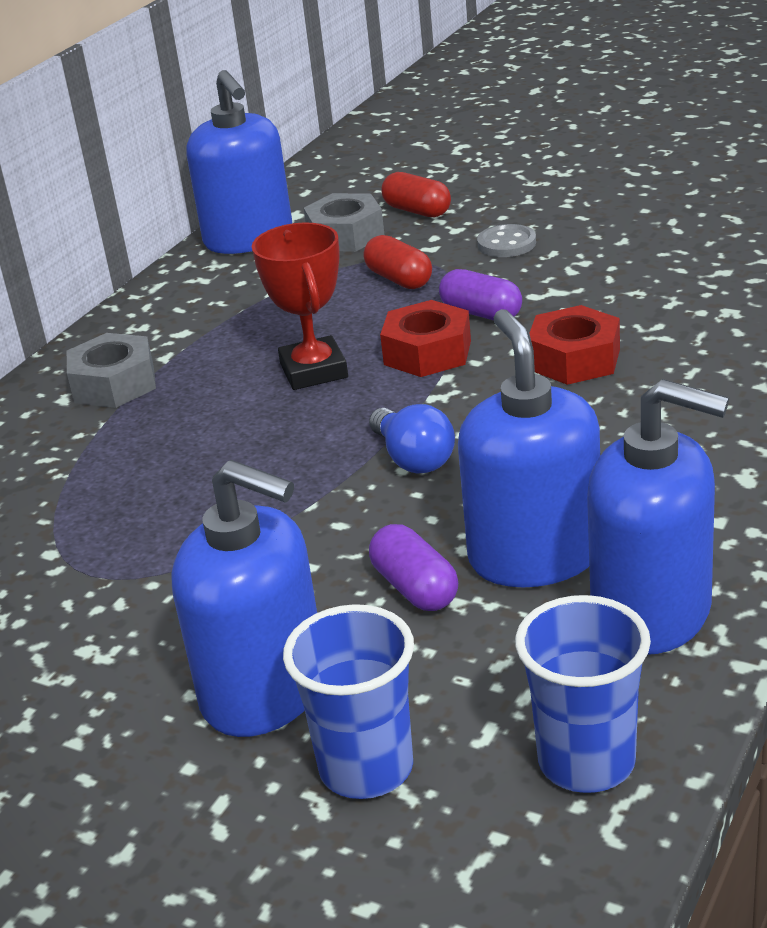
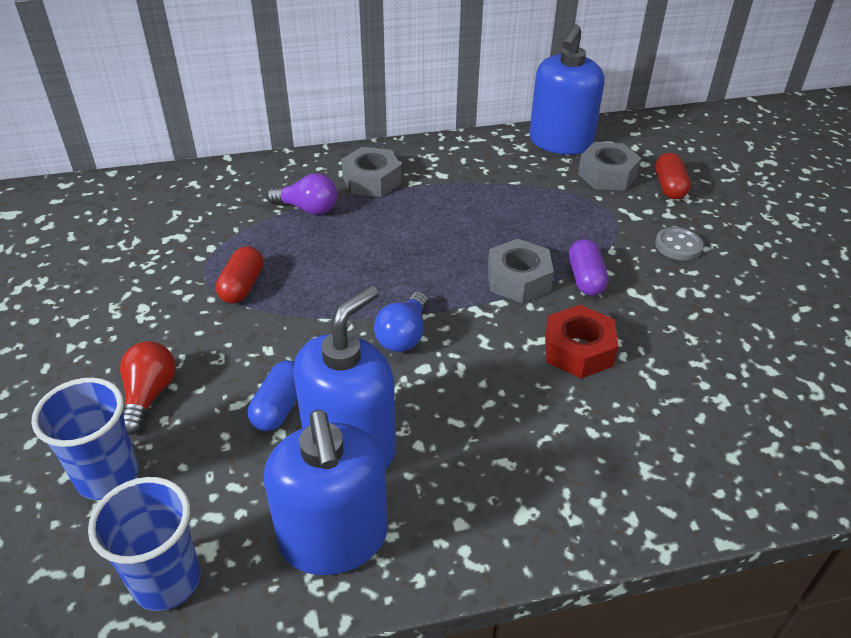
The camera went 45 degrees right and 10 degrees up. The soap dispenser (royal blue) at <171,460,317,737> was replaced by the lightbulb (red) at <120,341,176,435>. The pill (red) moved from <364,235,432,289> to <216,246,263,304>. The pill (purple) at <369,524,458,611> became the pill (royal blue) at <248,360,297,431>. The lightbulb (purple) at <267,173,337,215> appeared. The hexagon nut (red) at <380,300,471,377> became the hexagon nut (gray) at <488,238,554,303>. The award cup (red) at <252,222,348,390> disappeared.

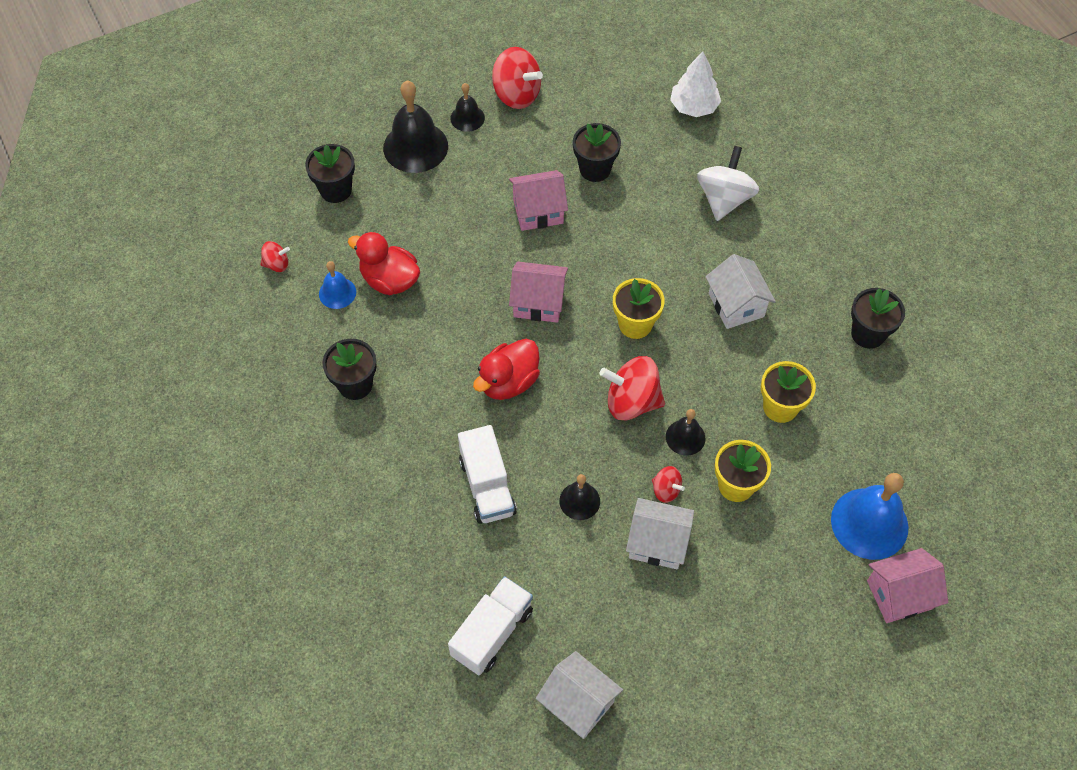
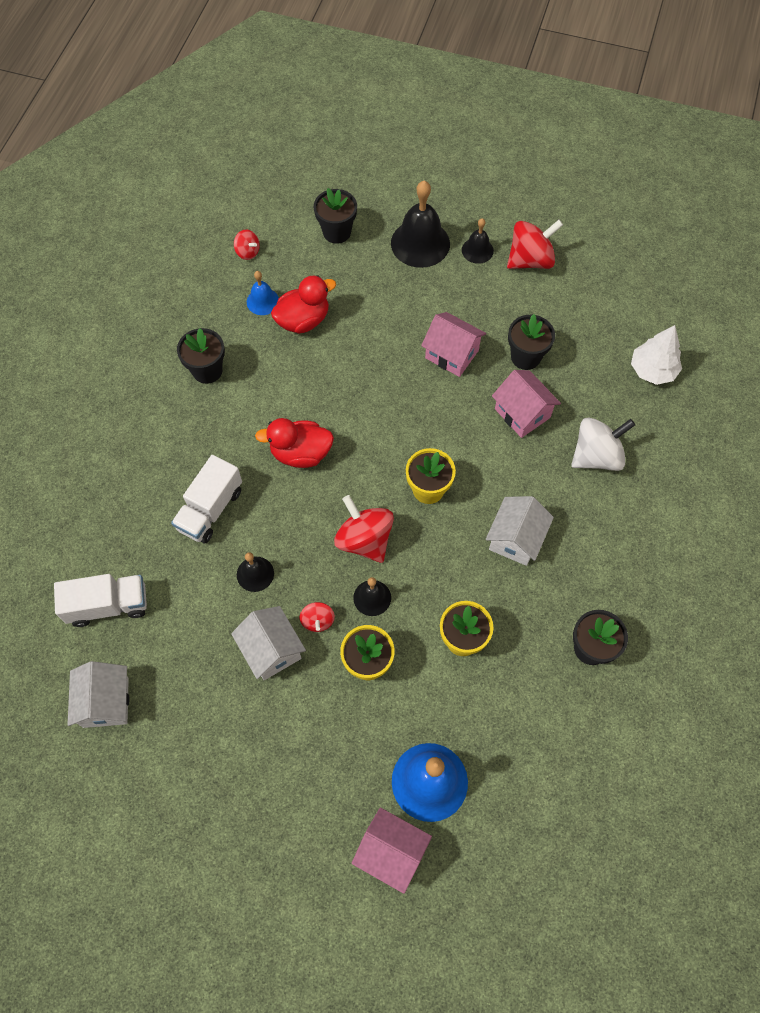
The camera went 45 degrees right and 5 degrees up. The duck (red) at <348,232,420,295> turned 75 degrees clockwise. The cottage (rosy) moved from <509,261,568,323> to <492,370,561,438>. The spinning top (red) at <492,47,543,109> turned 105 degrees counterclockwise.

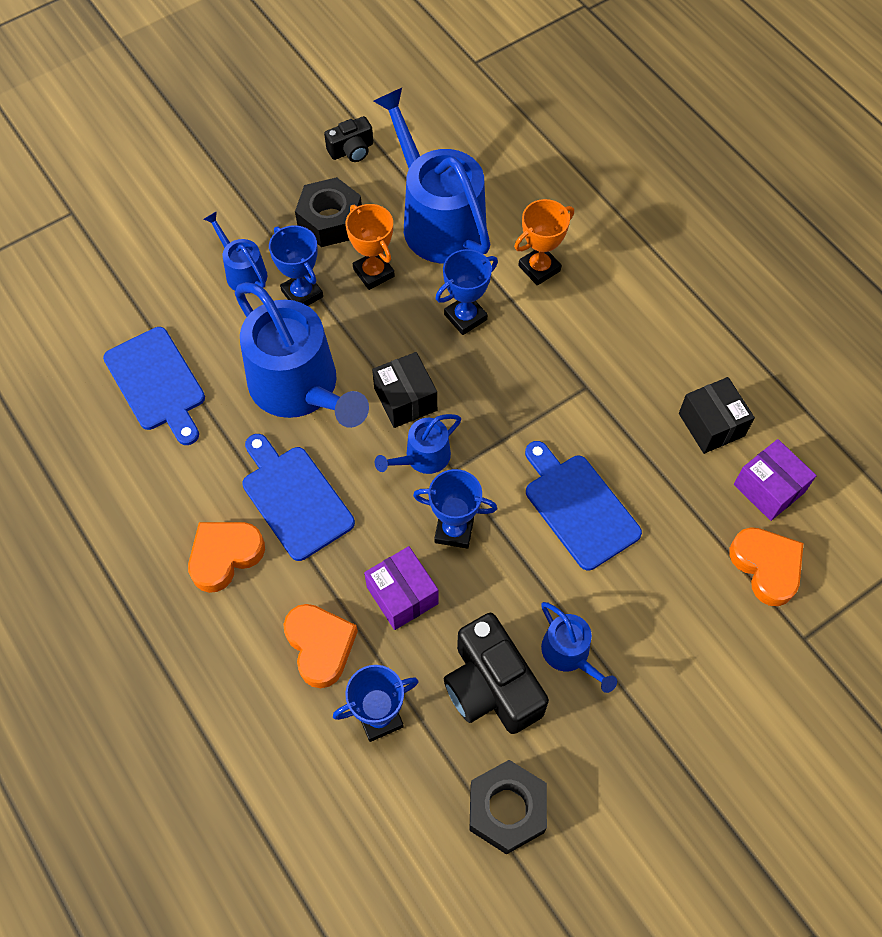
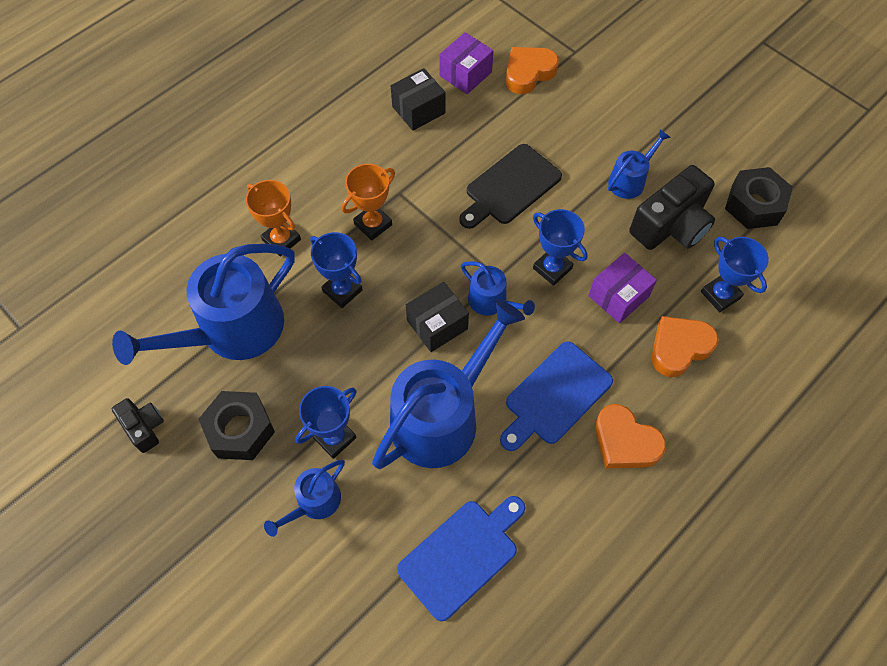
The camera went 100 degrees left and 0 degrees up. The award cup (bright orange) moved from <346,204,395,290> to <341,164,395,241>. The chopping board (royal blue) at <525,441,642,571> became the chopping board (ebony) at <459,144,562,229>. The award cup (royal blue) at <413,469,497,549> turned 45 degrees counterclockwise.

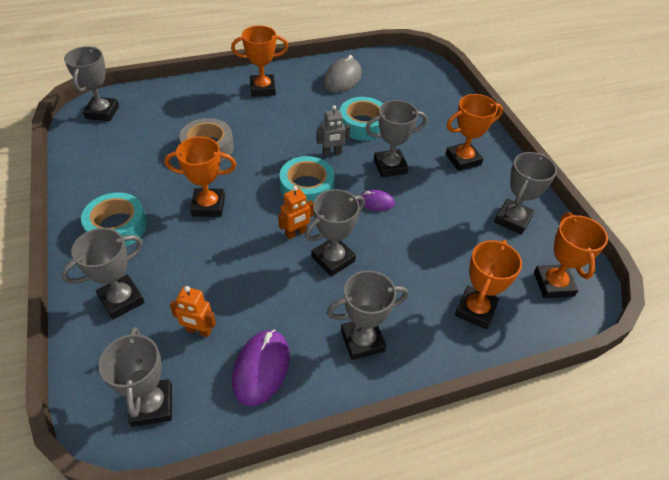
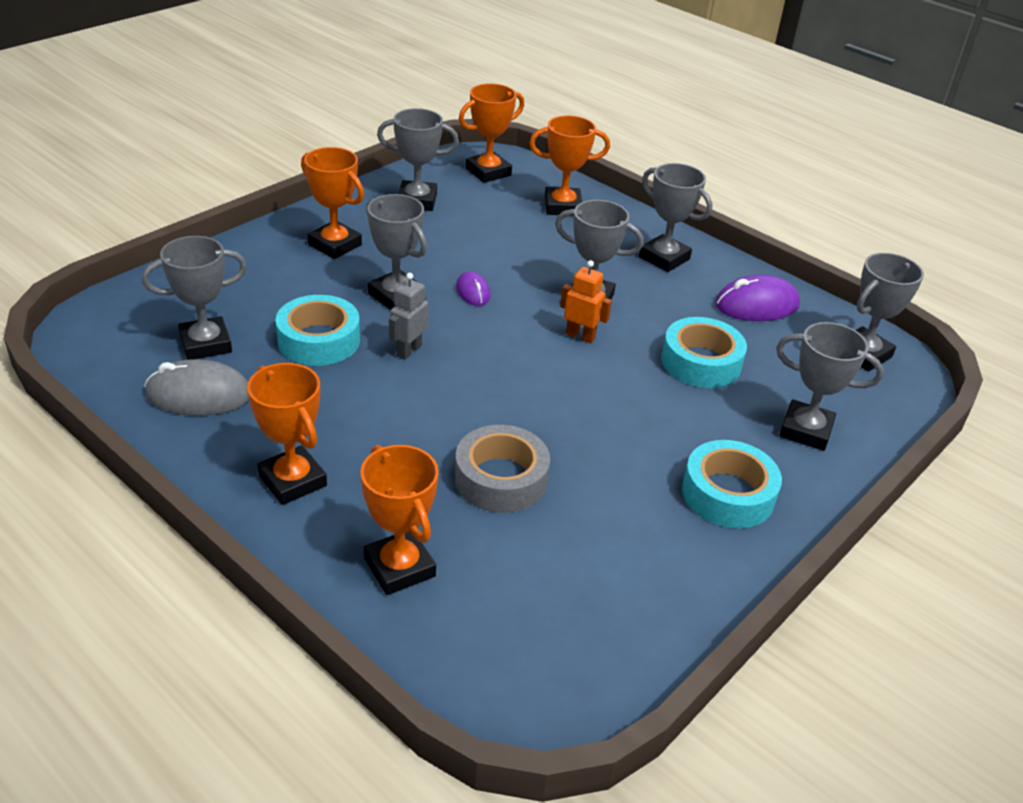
The camera went 120 degrees left and 10 degrees down. The award cup (gray) moved from <64,46,119,121> to <142,236,247,360>. The award cup (bright orange) moved from <165,137,236,217> to <360,445,439,595>. The toy robot (gray) at <317,105,350,156> turned 105 degrees counterclockwise. The sticky tape (teal) moved from <280,156,335,203> to <661,317,747,388>. The toy robot (bright orange) at <170,286,216,337> disappeared.

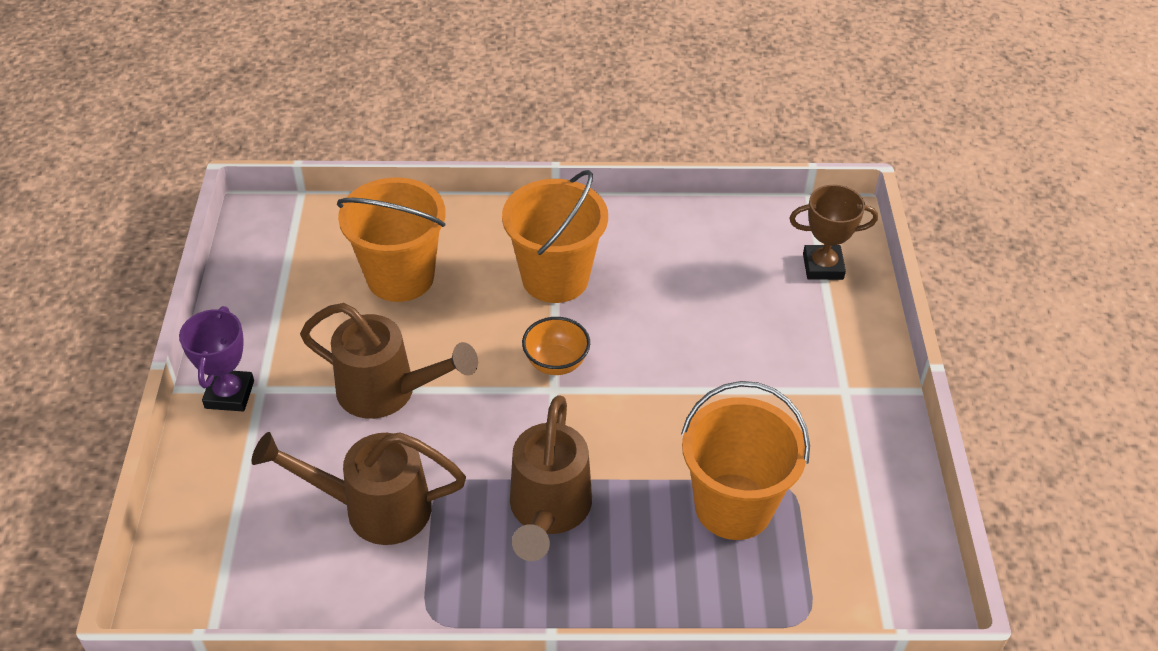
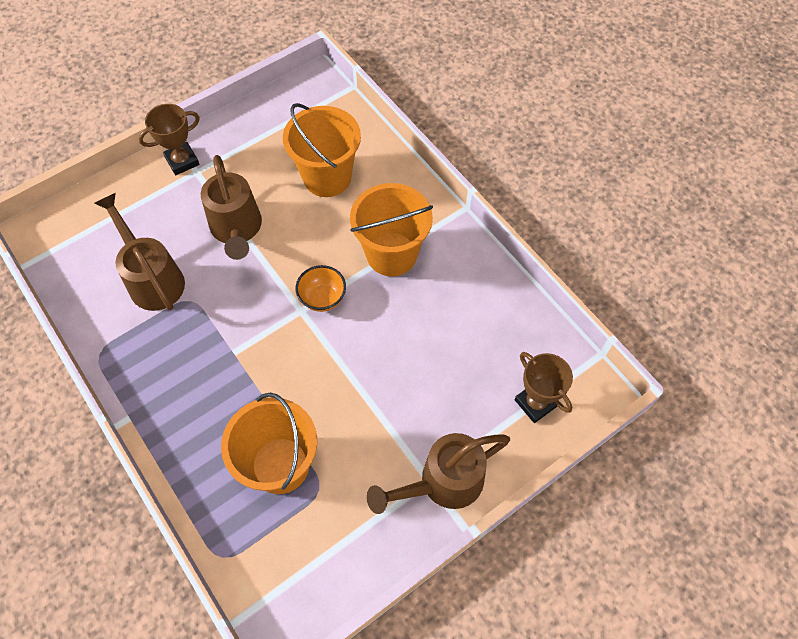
The camera went 55 degrees right and 15 degrees up. The award cup (purple) at <179,306,254,411> became the award cup (brown) at <139,104,200,175>. The watering can (brown) moved from <510,395,592,561> to <367,433,510,514>.

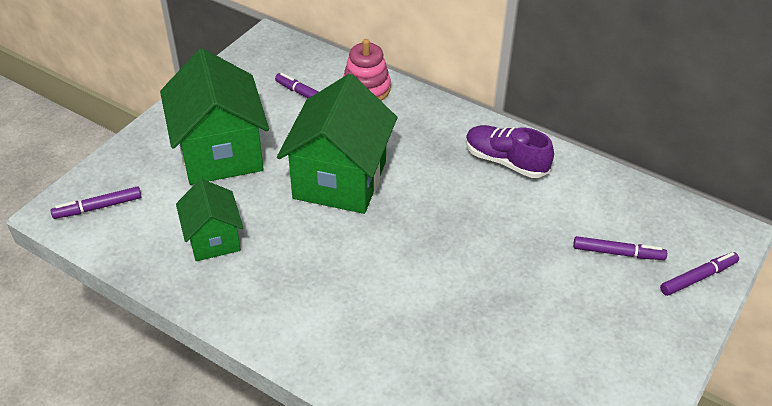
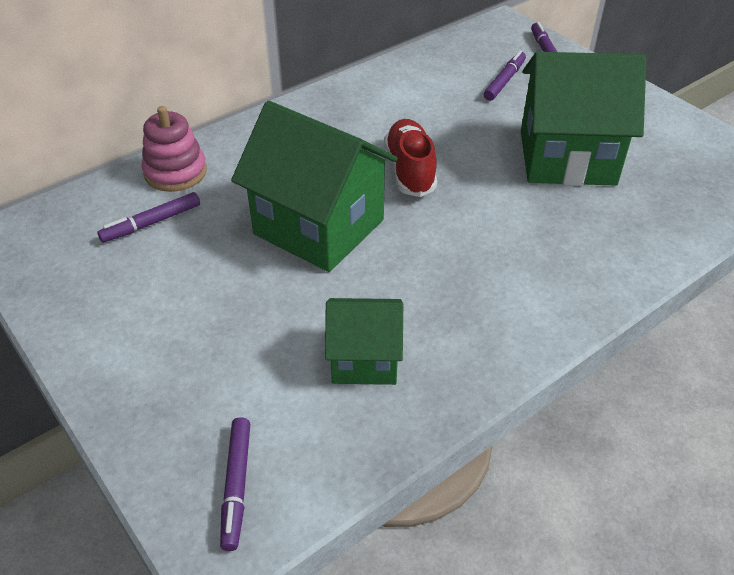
The camera went 70 degrees left and 0 degrees up. The lace-up shoe (red) at <384,119,437,197> appeared. The cottage (emerald) moved from <160,48,269,185> to <521,52,646,186>. The lace-up shoe (purple) at <466,125,554,178> disappeared.

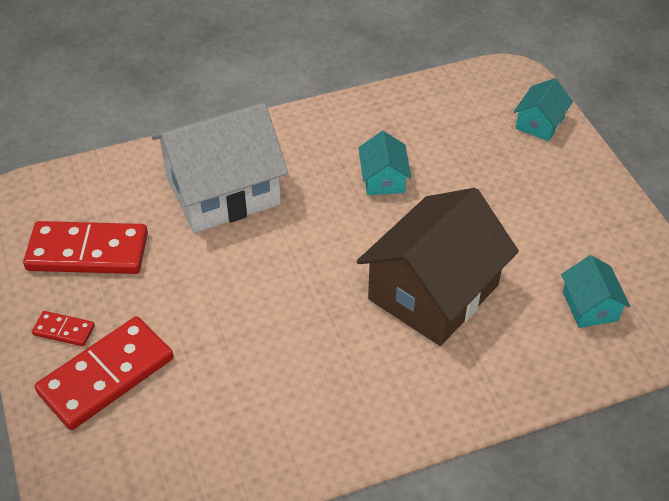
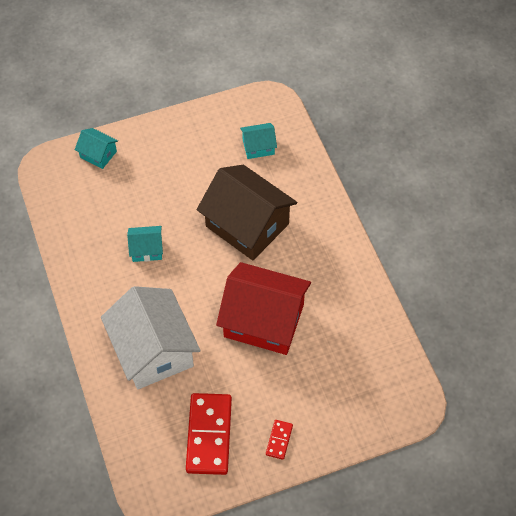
The camera went 90 degrees left and 10 degrees up. The cottage (red) at <216,262,311,355> appeared. The domino tile (red) at <35,316,174,430> disappeared.

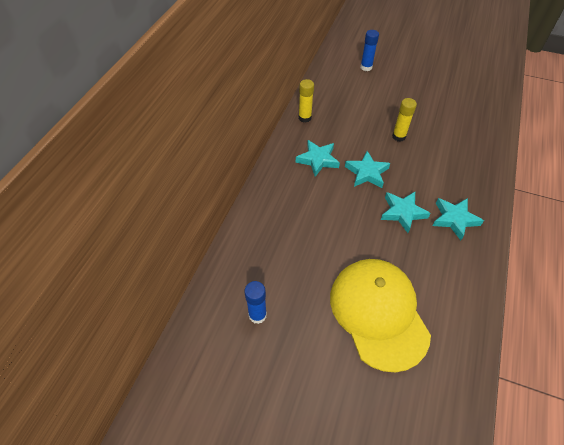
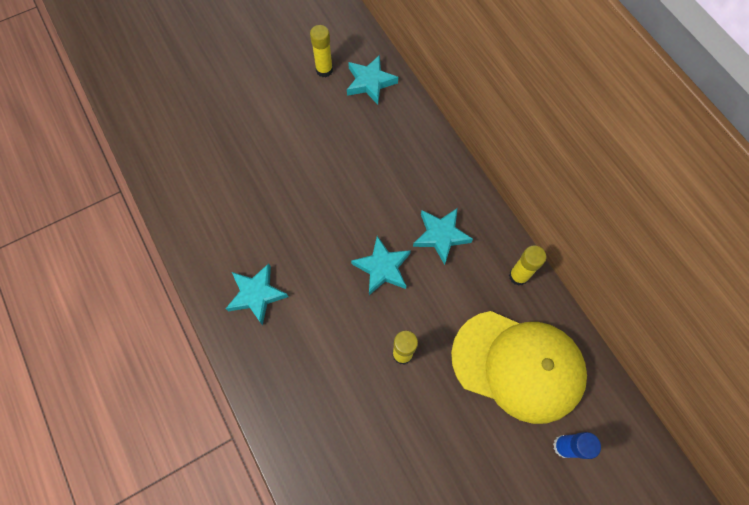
The camera went 130 degrees right and 15 degrees up. The stick of glue (royal blue) at <244,281,267,324> became the stick of glue (yellow) at <310,25,333,77>. The star (teal) moved from <381,192,431,233> to <347,55,398,105>. The peaked cap (yellow) moved from <330,259,431,373> to <451,311,587,424>.

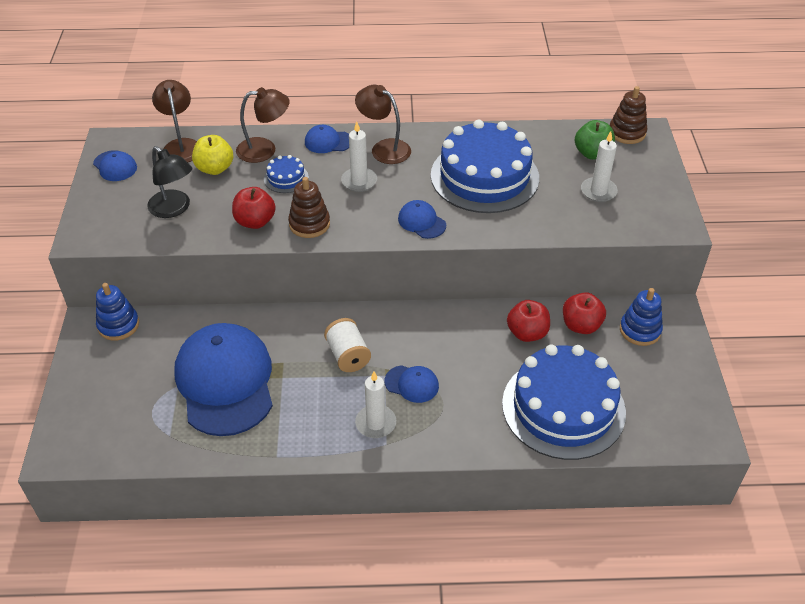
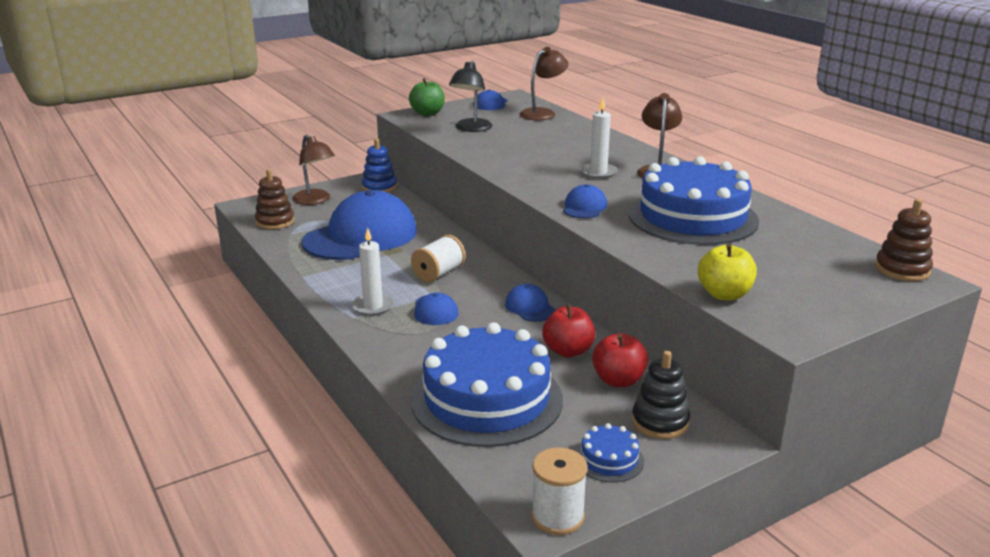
The camera went 60 degrees right and 20 degrees down. The ring stacker (brown) moved from <288,177,330,238> to <255,169,295,229>. The reading lamp (brown) moved from <236,87,290,163> to <292,135,335,205>. The apple (emerald) moved from <575,120,615,160> to <409,78,445,116>. The peaked cap (royal blue) moved from <305,125,349,153> to <505,284,556,322>. The spool (pure white) at <531,447,588,535> appeared. The cake (royal blue) moved from <264,155,309,193> to <576,423,644,482>. The ring stacker (royal blue) at <620,288,663,346> became the ring stacker (ebony) at <632,351,690,439>. The apple (yellow) moved from <192,135,233,175> to <698,243,757,301>. The apple (red) at <232,187,276,229> disappeared. The candle (pure white) at <581,131,618,202> disappeared.

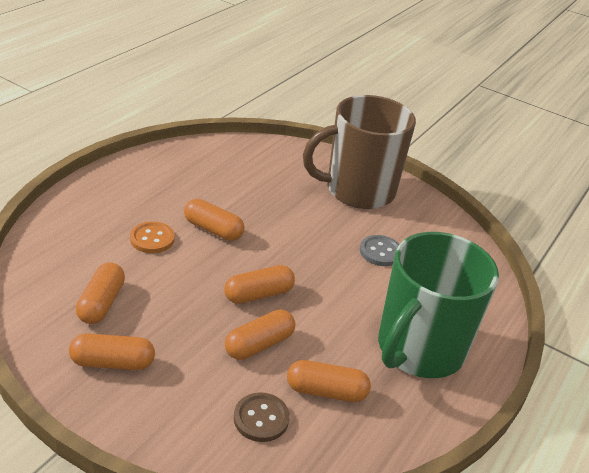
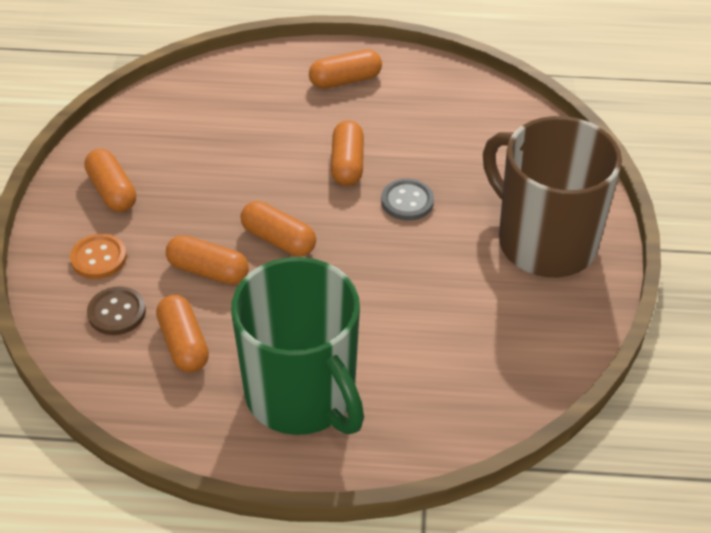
The camera went 65 degrees right and 10 degrees up. The sewing button (bright orange) moved from <130,222,175,253> to <70,234,127,279>. The coffee mug (emerald) at <378,232,499,378> turned 135 degrees counterclockwise. The pill (bright orange) moved from <76,262,125,324> to <309,49,382,89>. The sewing button (gray) moved from <360,235,399,266> to <381,179,434,221>.

